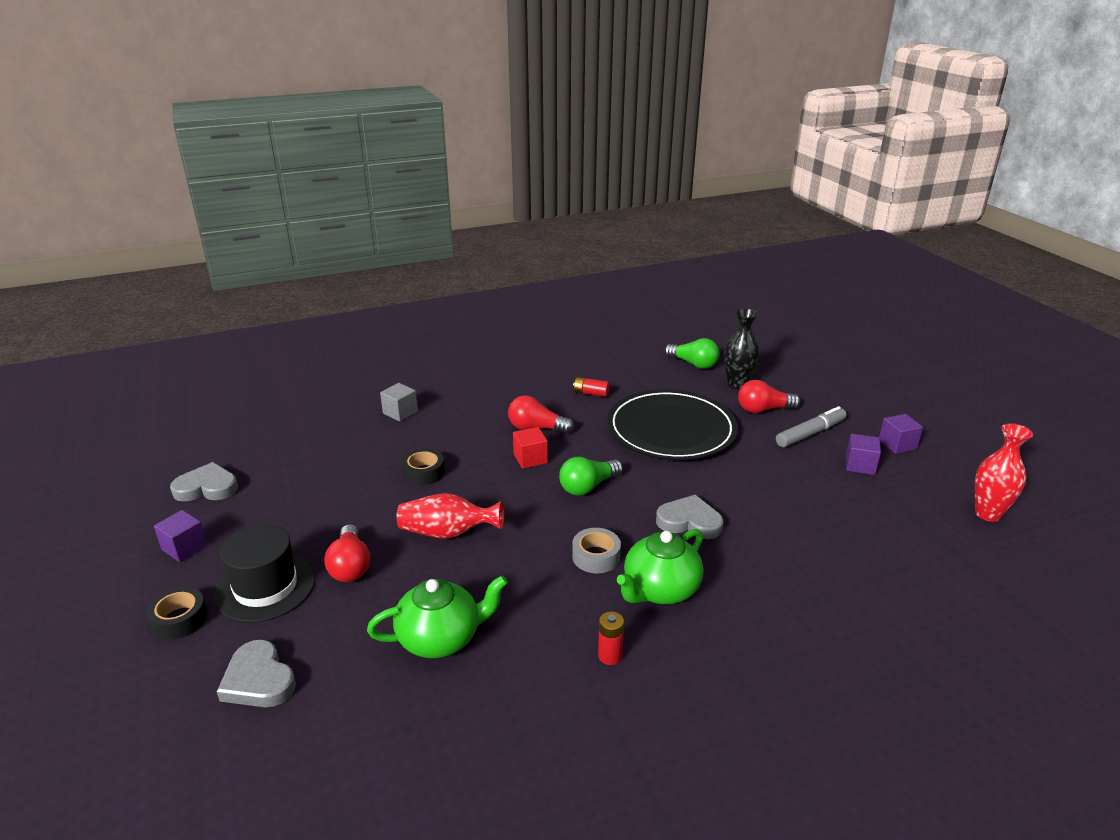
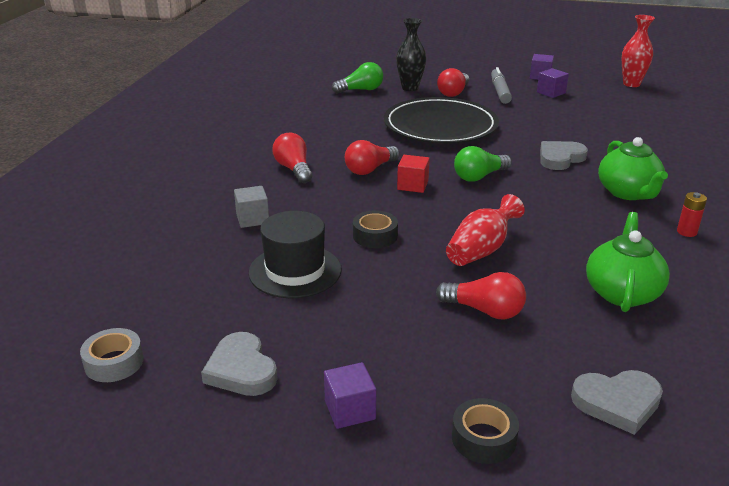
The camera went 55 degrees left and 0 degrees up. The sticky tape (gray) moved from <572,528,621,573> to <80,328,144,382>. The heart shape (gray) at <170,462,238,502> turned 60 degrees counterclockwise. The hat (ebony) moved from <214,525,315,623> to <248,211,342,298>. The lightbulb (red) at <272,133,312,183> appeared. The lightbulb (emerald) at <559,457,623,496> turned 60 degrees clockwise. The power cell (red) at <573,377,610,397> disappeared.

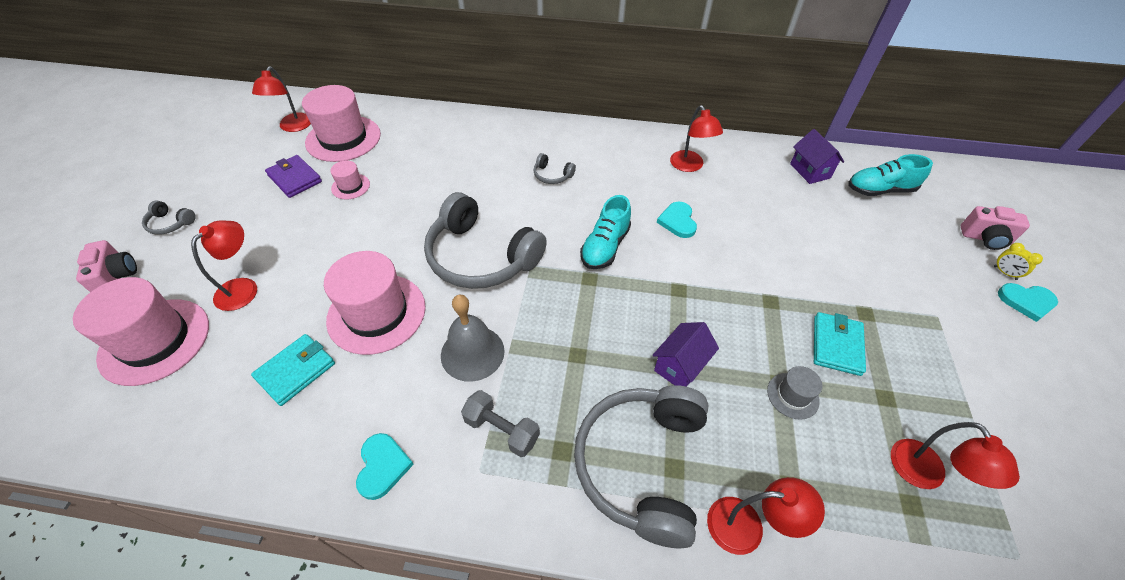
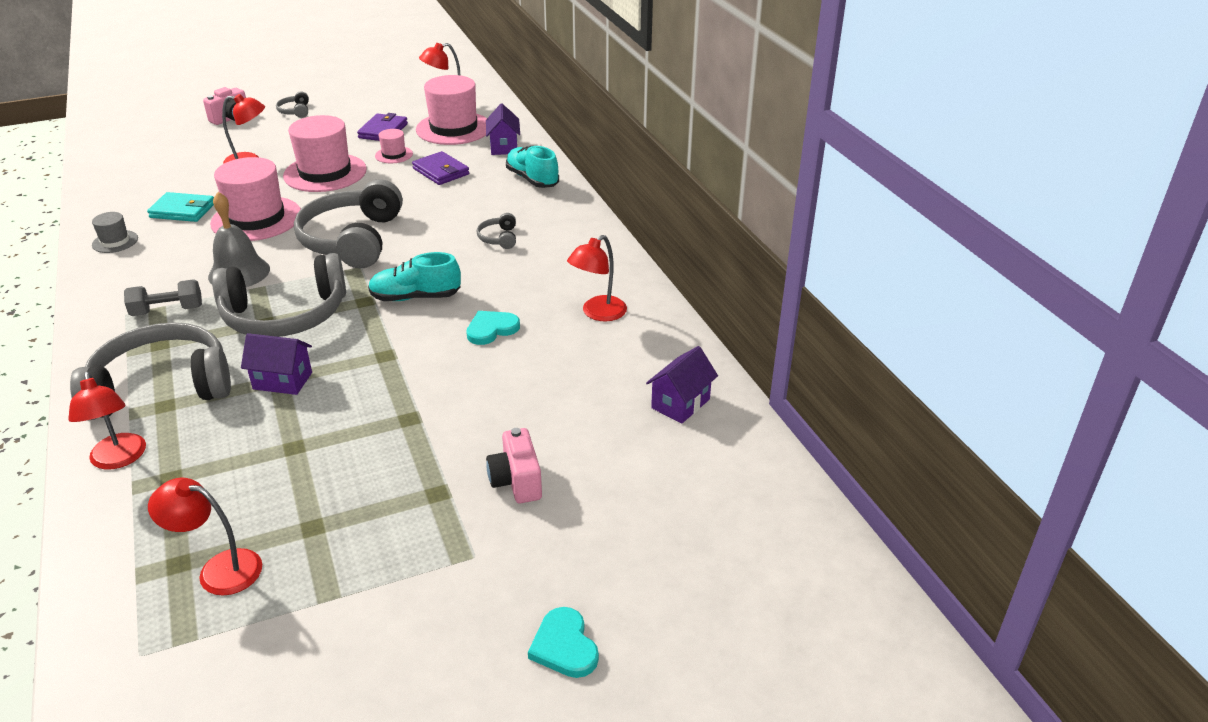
The camera went 60 degrees right and 15 degrees down. The hat (gray) moved from <767,366,822,420> to <92,212,138,253>. The hand weight (gray) at <461,390,540,457> turned 75 degrees clockwise. The reading lamp (red) at <891,422,1020,489> turned 60 degrees clockwise. The headset (gray) at <212,253,346,337> appeared. The hat (rosy) moved from <73,277,209,386> to <283,115,367,192>. The wallet (purple) at <412,151,469,185> appeared. The cottage (purple) at <486,104,520,155> appeared. The compact camera (rosy) moved from <961,206,1030,250> to <486,428,542,503>. The lace-up shoe (teal) moved from <848,154,933,196> to <506,146,559,188>. The heart shape (teal) at <356,433,414,500> disappeared. The wallet (teal) at <814,312,866,376> disappeared. The bedside clock (yellow) at <994,243,1043,280> disappeared.

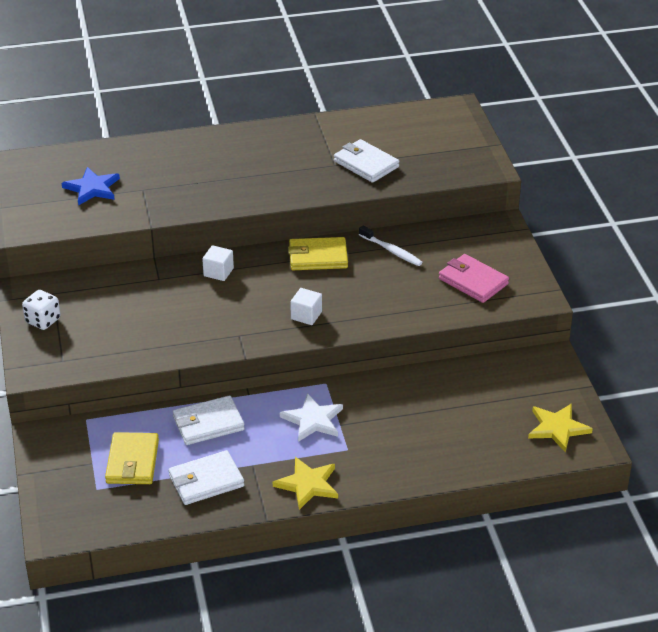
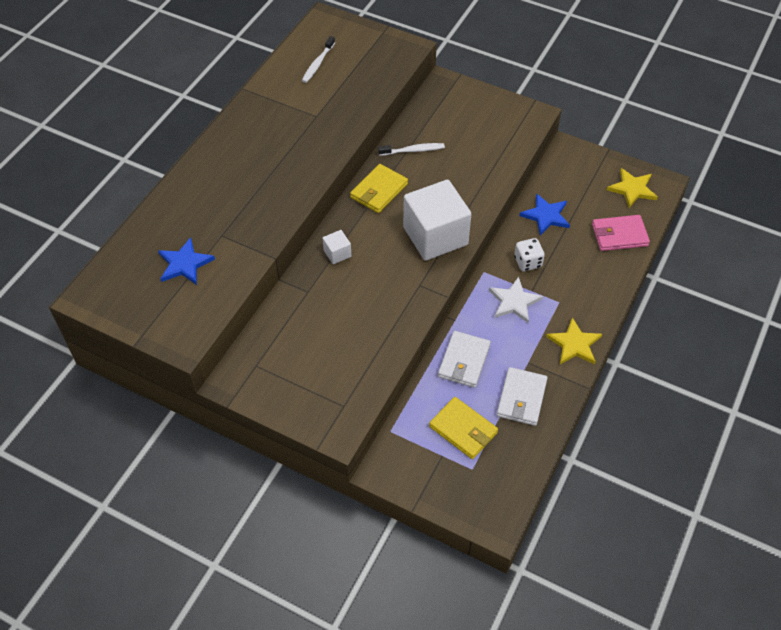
The camera went 50 degrees left and 15 degrees up. The tooth brush (pure white) at <302,36,335,83> appeared. The block (pure white) at <290,288,322,325> changed to 2.37 times the size. The dice (pure white) moved from <22,290,61,330> to <514,238,545,271>. The star (royal blue) at <519,194,570,235> appeared. The wallet (rosy) moved from <439,254,509,303> to <592,215,650,251>. The wallet (pure white) at <334,139,399,183> disappeared.

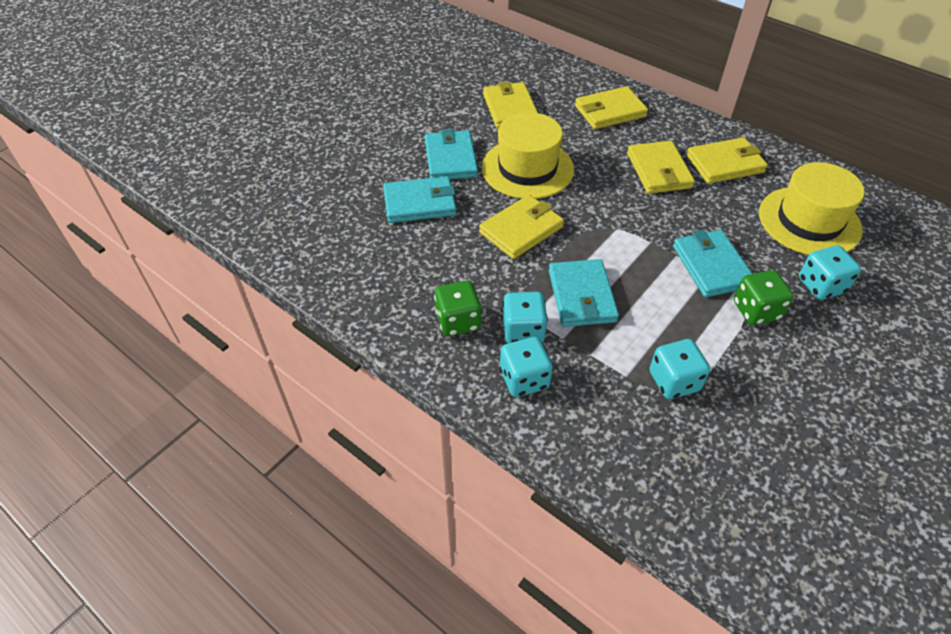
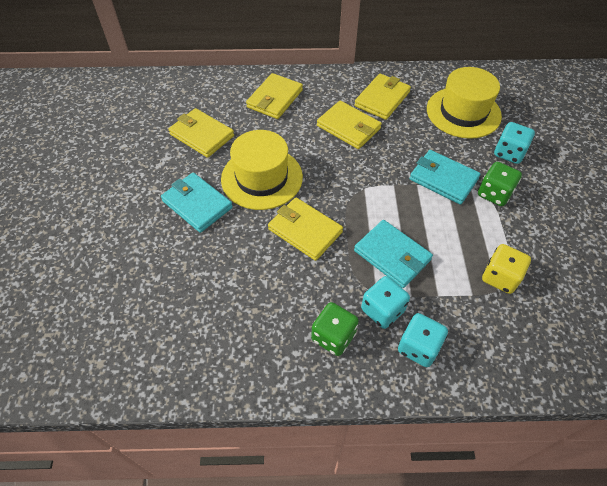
The camera went 40 degrees left and 5 degrees up. The wallet (yellow) at <479,195,564,259> turned 60 degrees counterclockwise. The dice (teal) at <650,339,710,399> became the dice (yellow) at <482,244,531,294>. The wallet (teal) at <383,176,456,223> disappeared.

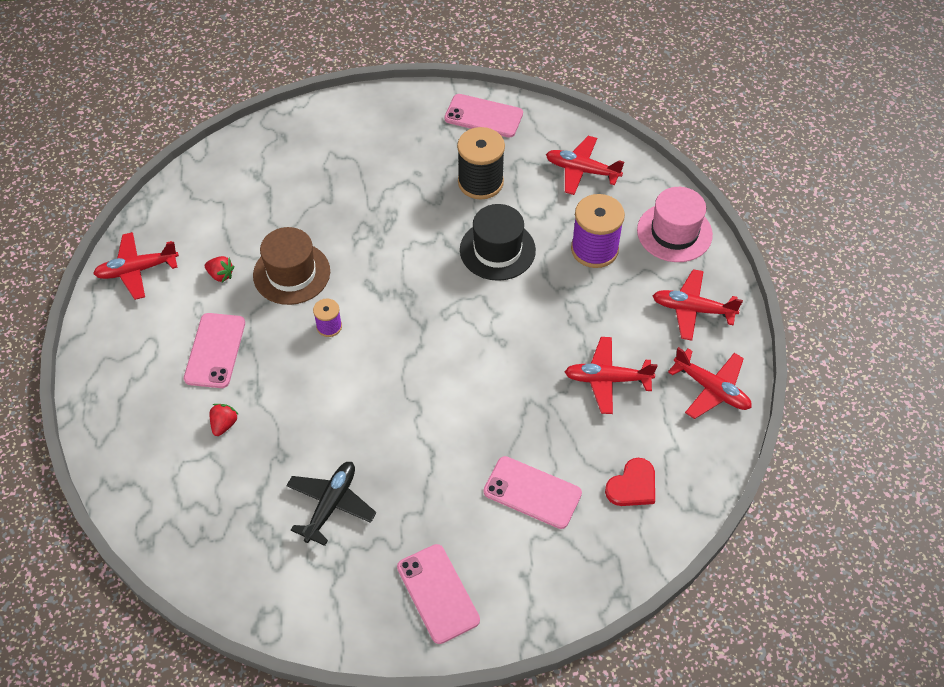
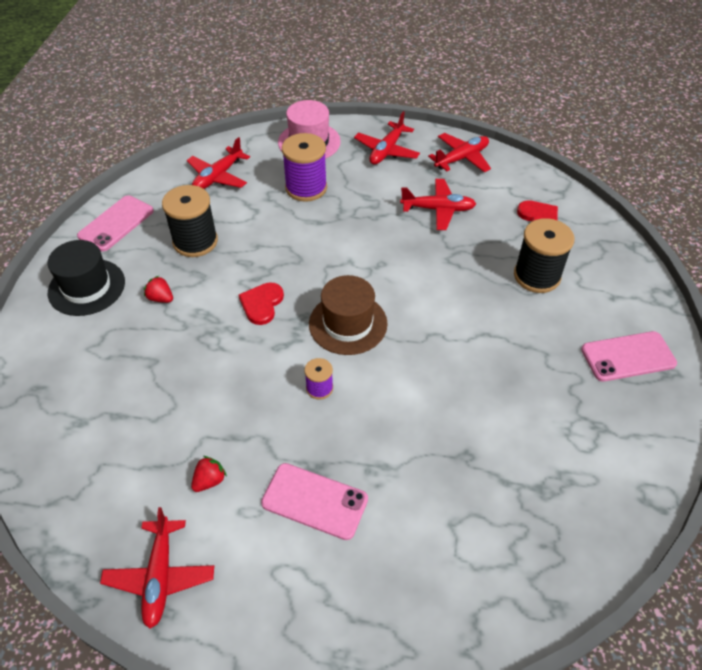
The camera went 75 degrees left and 5 degrees down. The hat (ebony) moved from <460,204,536,281> to <48,240,125,316>. The strawberry (red) moved from <210,404,239,436> to <144,276,173,303>. The heart shape (red) at <238,282,284,325> appeared. The hat (brown) moved from <253,227,330,305> to <309,275,388,355>. The aeroplane (red) at <565,337,658,414> turned 105 degrees counterclockwise. The mobile phone (rosy) at <483,456,582,529> was replaced by the spool (ebony) at <514,218,574,293>. The aeroplane (ebony) at <286,462,376,546> disappeared.

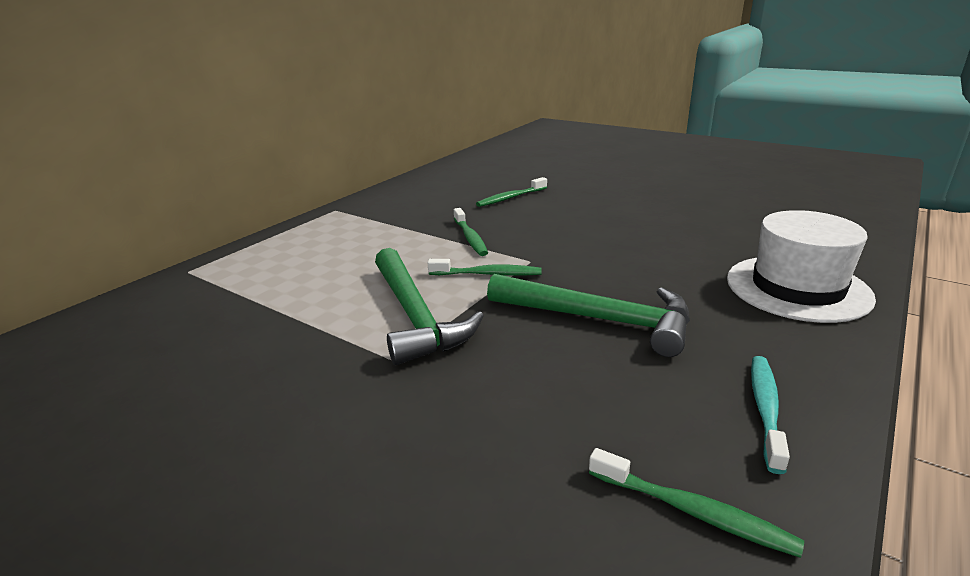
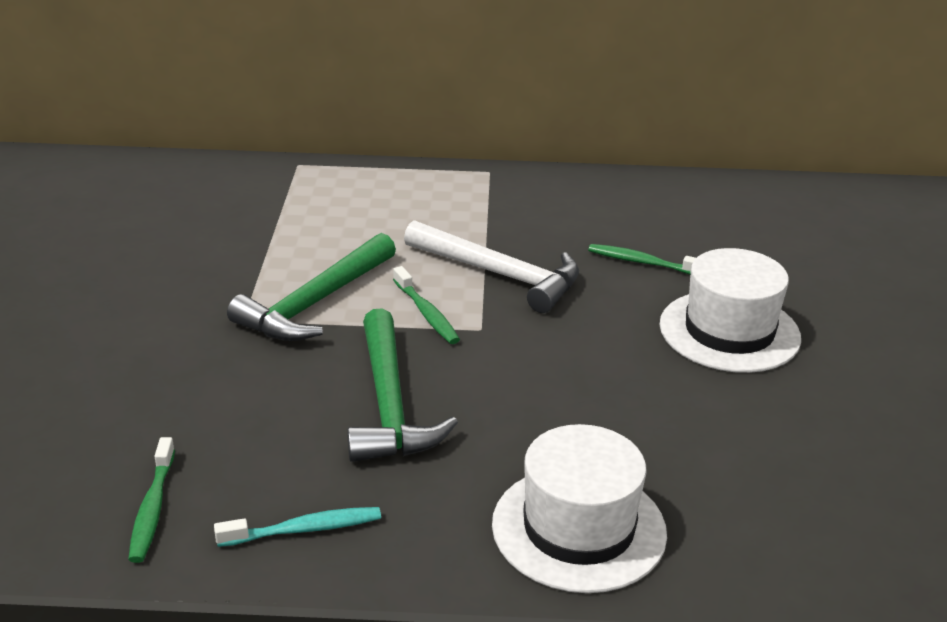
The camera went 55 degrees right and 5 degrees up. The tooth brush (emerald) at <454,208,488,256> was replaced by the hammer (pure white) at <404,220,579,313>. The hat (pure white) at <659,248,801,373> appeared.

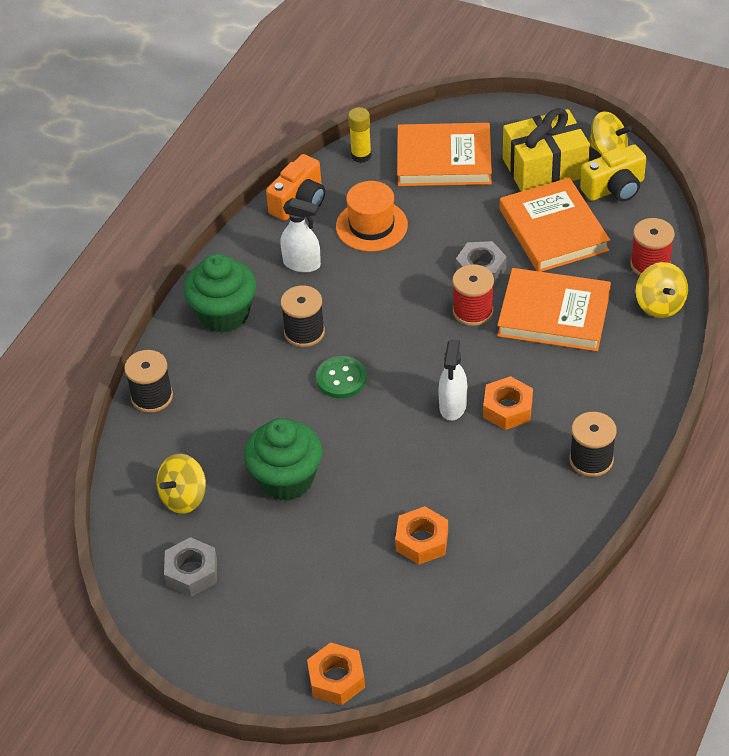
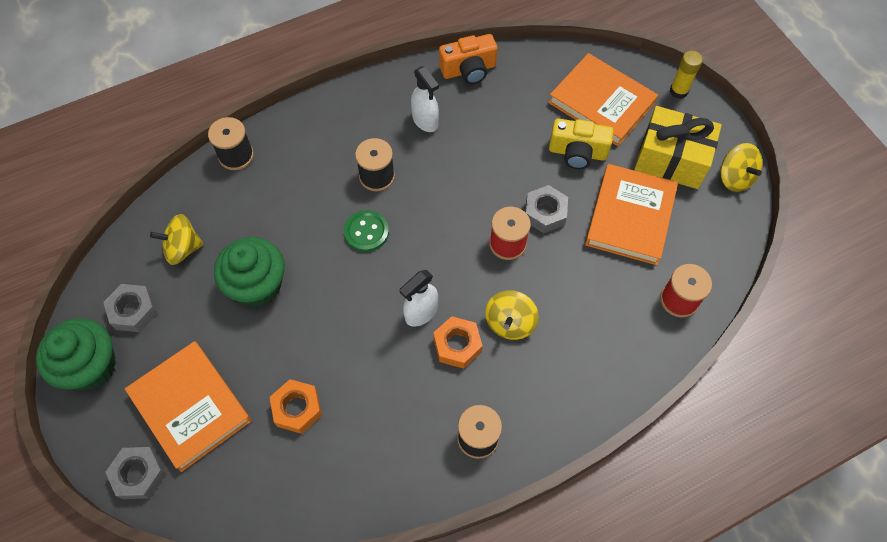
The camera went 35 degrees right and 15 degrees up. The cupcake (emerald) moved from <184,254,256,333> to <36,318,116,390>. The hexagon nut (bright orange) at <307,642,365,705> became the hexagon nut (gray) at <105,447,166,499>. The hardback (bright orange) moved from <497,268,611,351> to <125,341,251,472>. The spinning top (yellow) moved from <636,262,688,318> to <485,290,539,340>. The compact camera (yellow) moved from <580,144,646,202> to <549,118,614,169>. The stick of glue (yellow) moved from <348,107,372,163> to <670,51,703,99>. The hat (bright orange) at <336,181,408,252> disappeared.

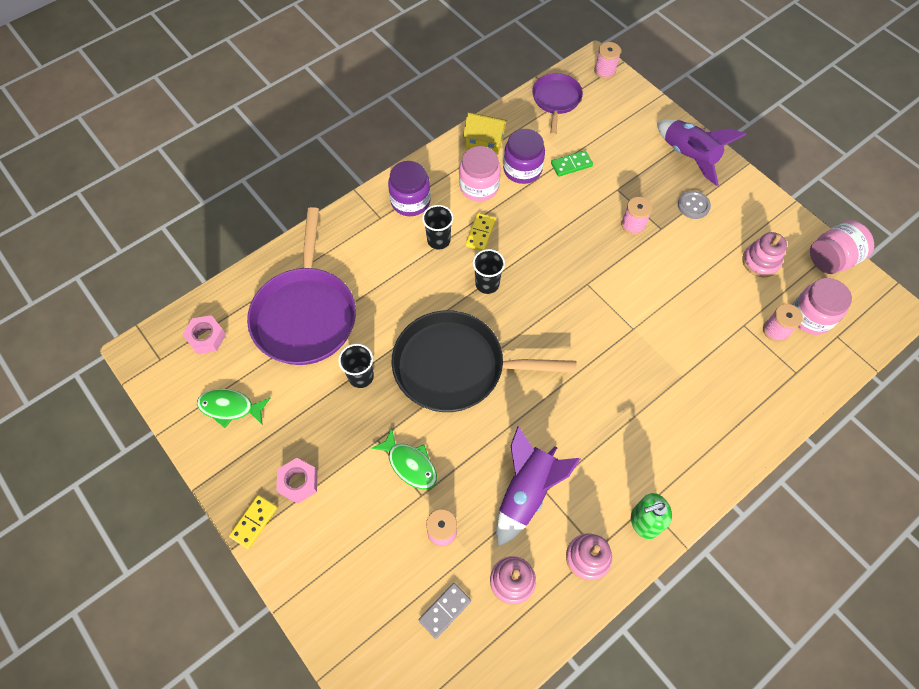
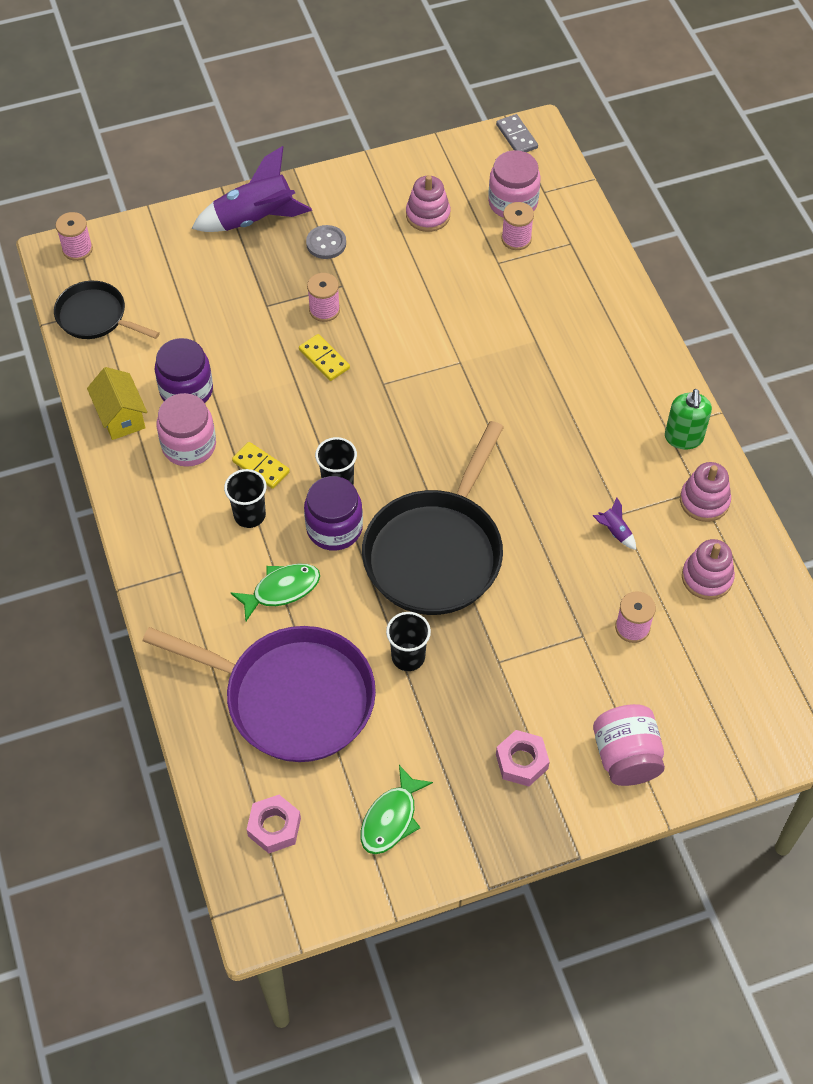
The camera went 70 degrees left and 5 degrees down. The skillet (purple) at <532,73,583,135> became the skillet (ebony) at <54,281,160,339>. The cottage (yellow) at <463,113,508,155> turned 60 degrees counterclockwise. The fish (emerald) moved from <371,428,437,490> to <231,563,320,621>. The domino tile (yellow) moved from <229,495,277,549> to <299,334,350,381>. The jam jar (purple) moved from <388,161,431,216> to <304,476,363,551>. The domino tile (gray) moved from <418,583,471,639> to <496,114,538,152>. The spaceship (purple) at <496,426,580,546> changed to 0.41 times the size. The jam jar (rosy) moved from <810,220,874,274> to <593,704,665,786>. The domino tile (emerald) at <551,150,593,177> disappeared.

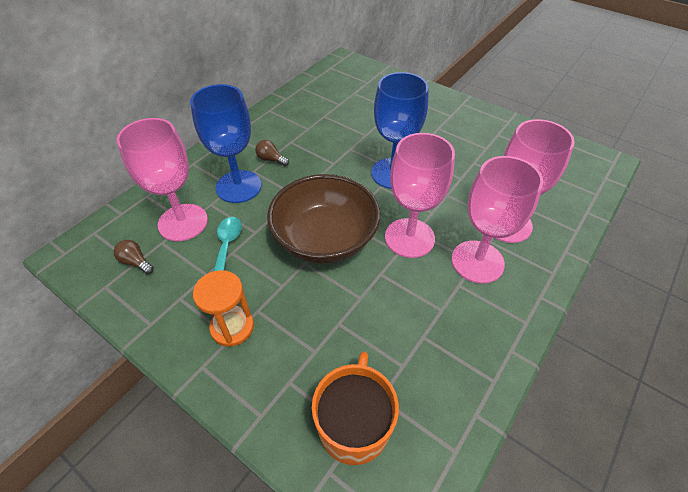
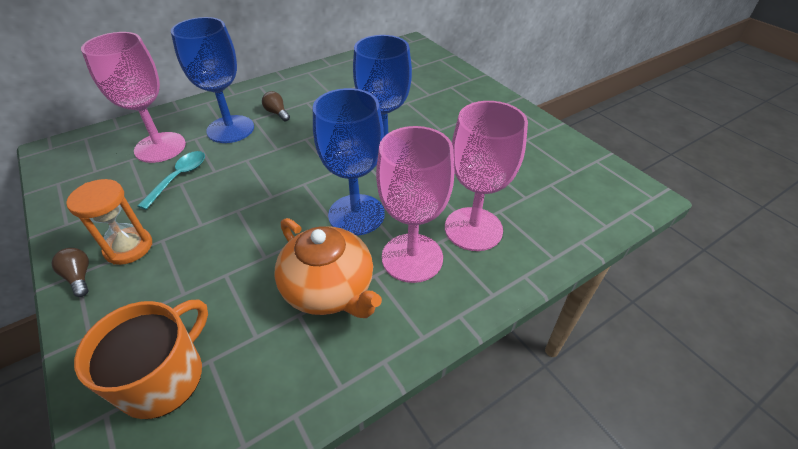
The camera went 20 degrees right and 5 degrees down. The lightbulb (brown) moved from <114,240,154,274> to <51,248,89,297>. The tea pot (bright orange) at <275,218,382,318> appeared. The goblet (rosy) at <385,133,455,258> became the goblet (royal blue) at <313,88,385,236>. The deep dish (brown) at <267,174,380,264> disappeared.

